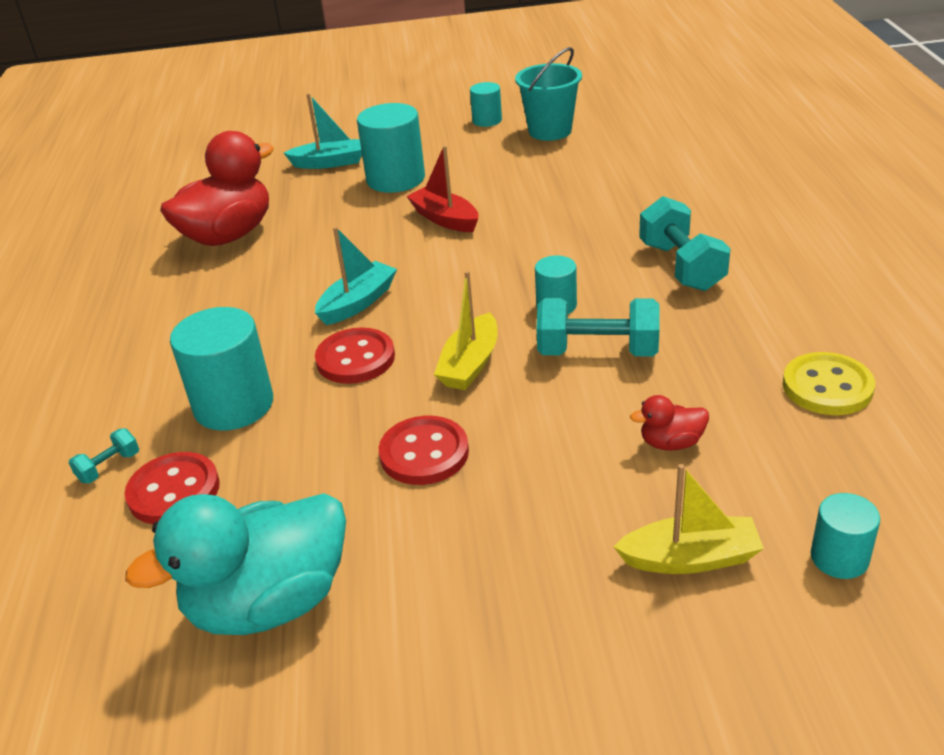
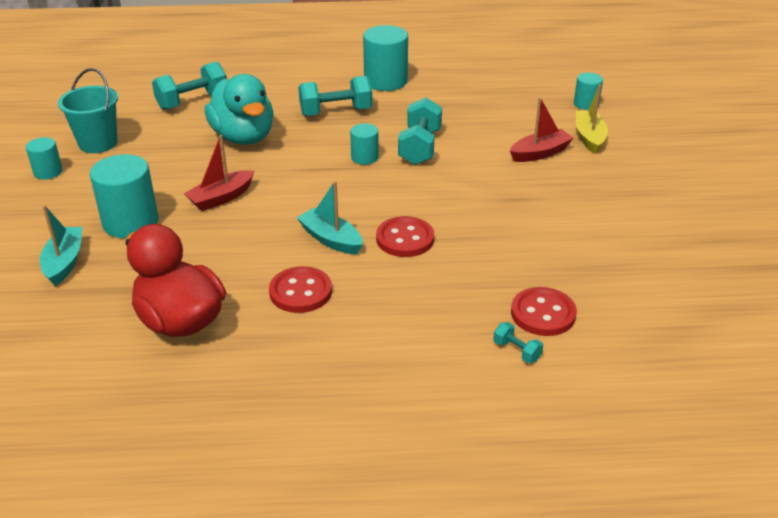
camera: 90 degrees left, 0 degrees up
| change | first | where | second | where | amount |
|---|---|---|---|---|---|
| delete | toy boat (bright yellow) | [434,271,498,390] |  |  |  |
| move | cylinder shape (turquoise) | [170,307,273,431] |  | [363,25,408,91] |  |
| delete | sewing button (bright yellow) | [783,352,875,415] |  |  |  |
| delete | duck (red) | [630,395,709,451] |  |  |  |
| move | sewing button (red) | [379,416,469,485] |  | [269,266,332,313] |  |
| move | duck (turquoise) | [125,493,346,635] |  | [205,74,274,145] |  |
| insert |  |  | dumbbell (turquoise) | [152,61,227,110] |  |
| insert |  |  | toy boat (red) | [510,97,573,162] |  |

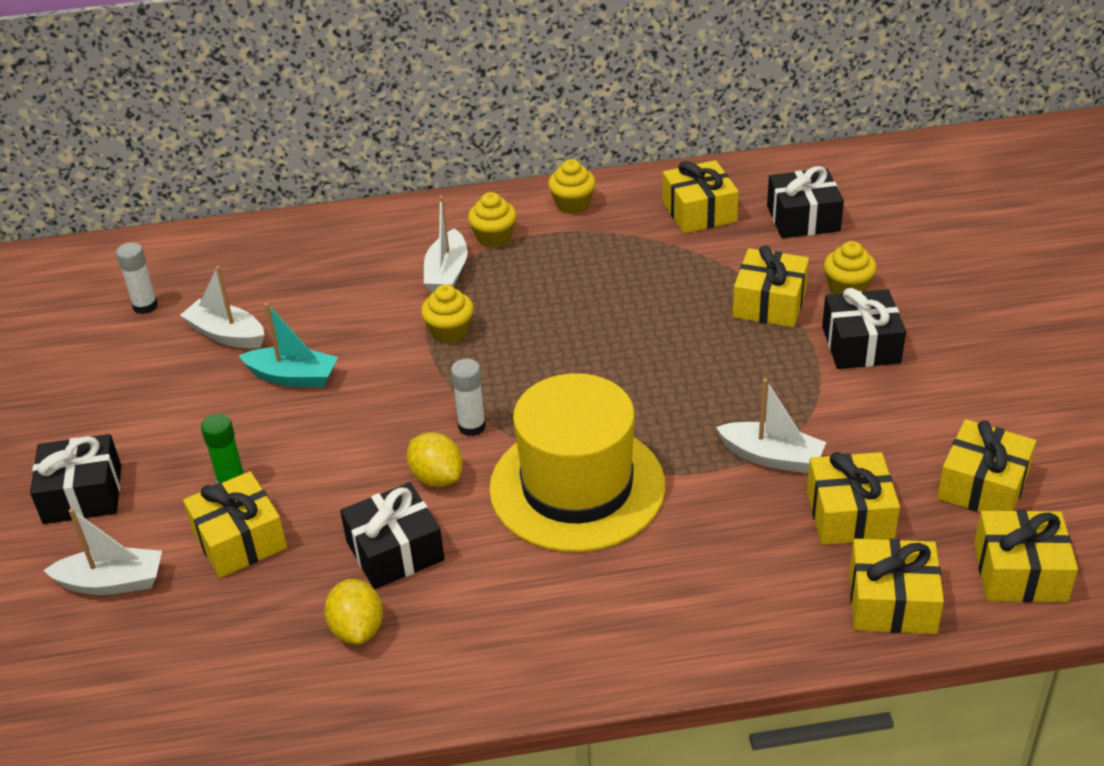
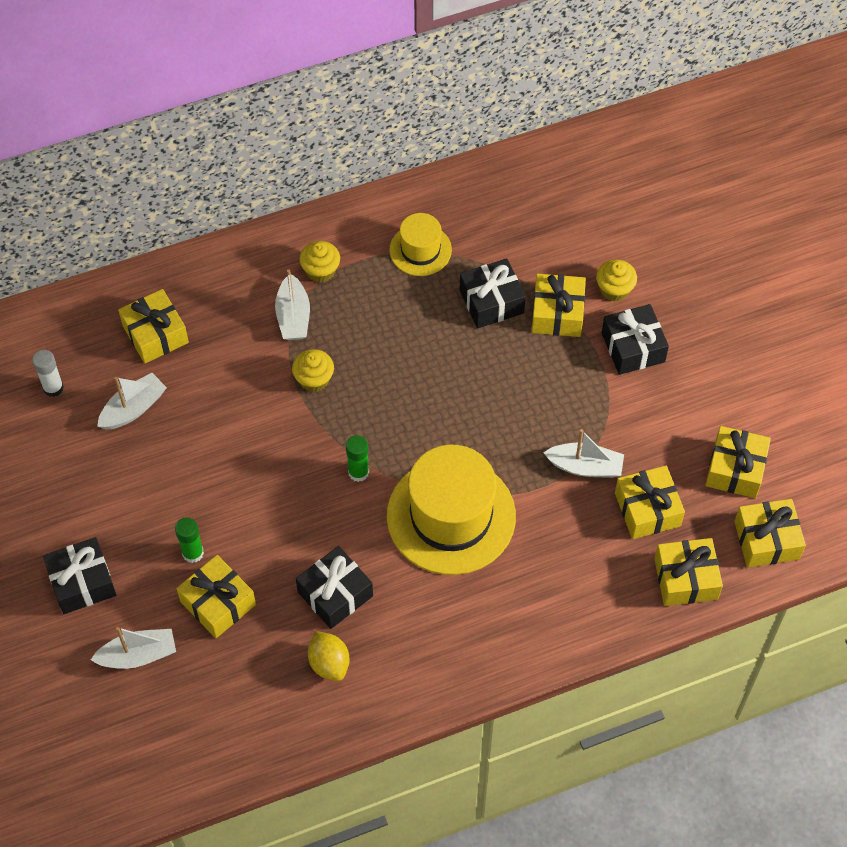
camera: 15 degrees left, 20 degrees up
| change | first | where | second | where | amount |
|---|---|---|---|---|---|
| delete | fairy cake (bright yellow) | [548,159,596,214] |  |  |  |
| move | present (bright yellow) | [663,160,739,234] |  | [118,289,189,364] |  |
| move | present (jet-black) | [767,166,844,238] |  | [460,258,526,328] |  |
| rotate | toy boat (white) | [180,266,265,348] |  | [97,373,167,430] | 120 degrees clockwise |
| delete | toy boat (turquoise) | [239,303,338,387] |  |  |  |
| recolor | stick of glue (white) | [451,359,486,436] | stick of glue (green) | [346,435,369,482] |  |
| delete | citrus fruit (bright yellow) | [407,432,463,487] |  |  |  |
| insert |  |  | top hat (bright yellow) | [389,213,452,276] |  |

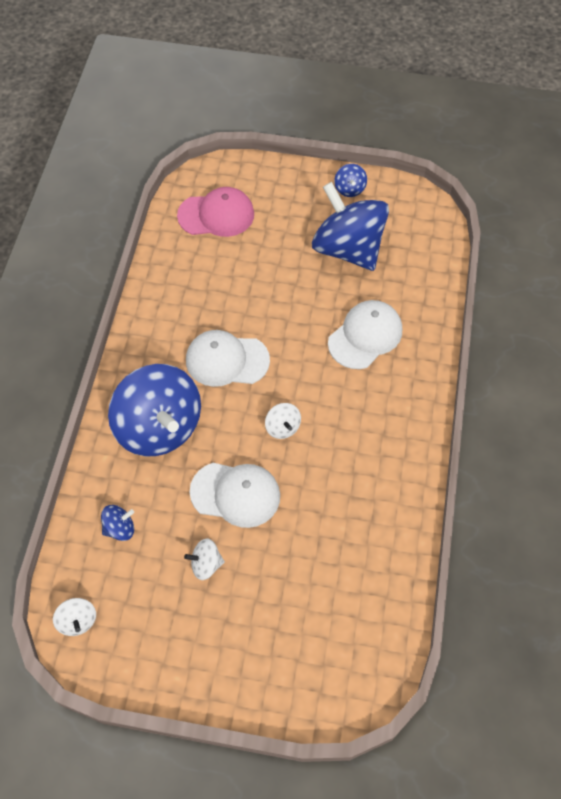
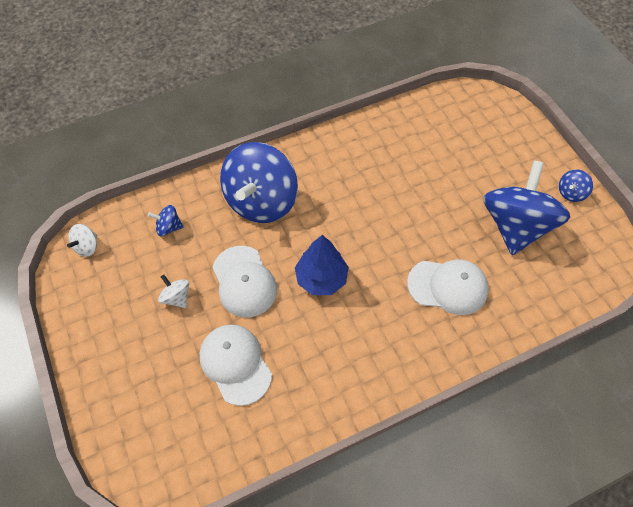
camera: 55 degrees right, 0 degrees up
| change | first | where | second | where | amount |
|---|---|---|---|---|---|
| delete | baseball cap (rose-pink) | [177,187,254,237] |  |  |  |
| move | baseball cap (white) | [186,330,270,387] |  | [199,324,272,406] |  |
| replace | whirligig (white) | [265,403,301,439] | toy tree (royal blue) | [295,235,349,295] |  |
| rotate | whirligig (royal blue) | [101,505,134,541] |  | [148,205,184,236] | 150 degrees clockwise |

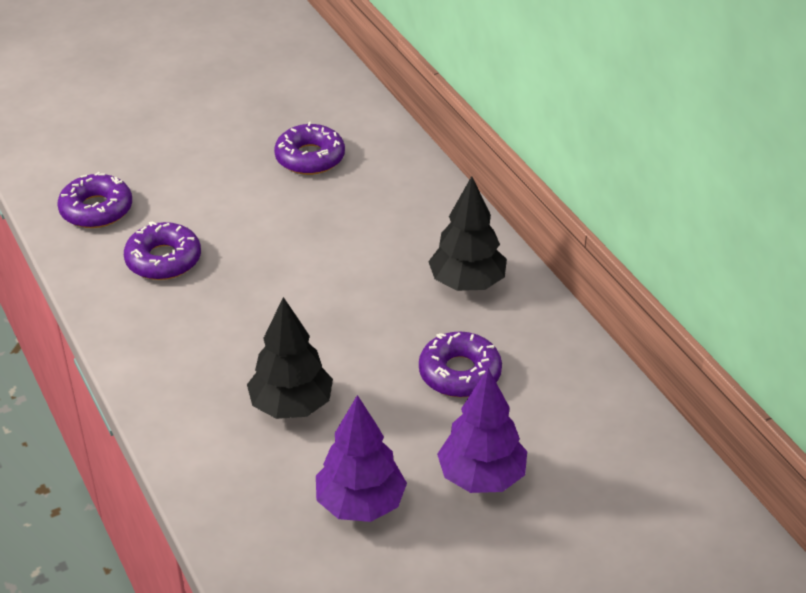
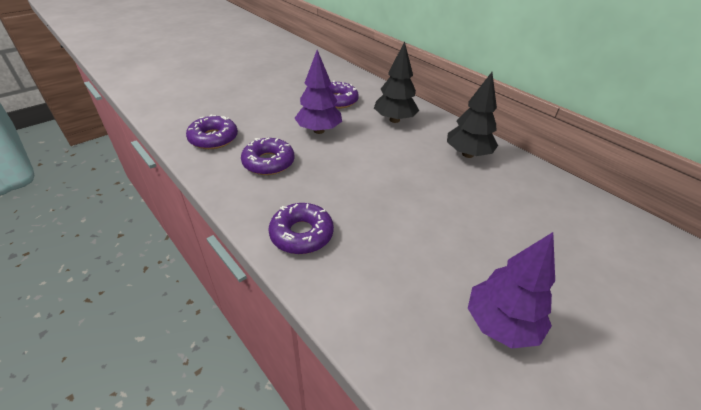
camera: 15 degrees left, 0 degrees up
| change | first | where | second | where | amount |
|---|---|---|---|---|---|
| move | toy tree (jet-black) | [247,297,333,419] |  | [374,42,419,123] |  |
| move | glazed donut (violet) | [419,331,502,397] |  | [268,203,334,254] |  |
| move | toy tree (violet) | [437,368,527,493] |  | [295,50,342,134] |  |

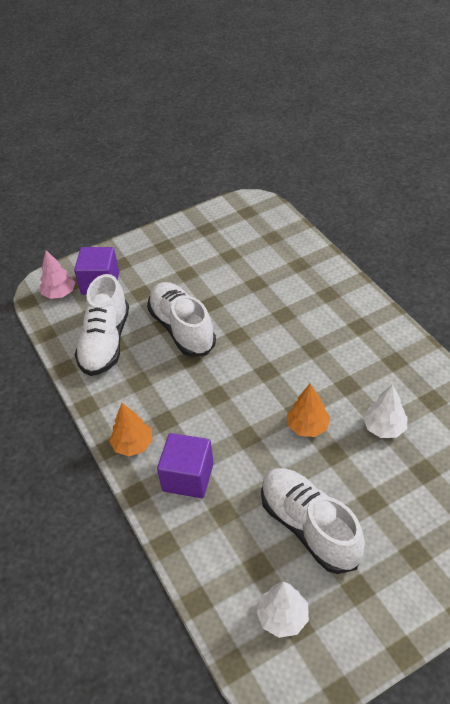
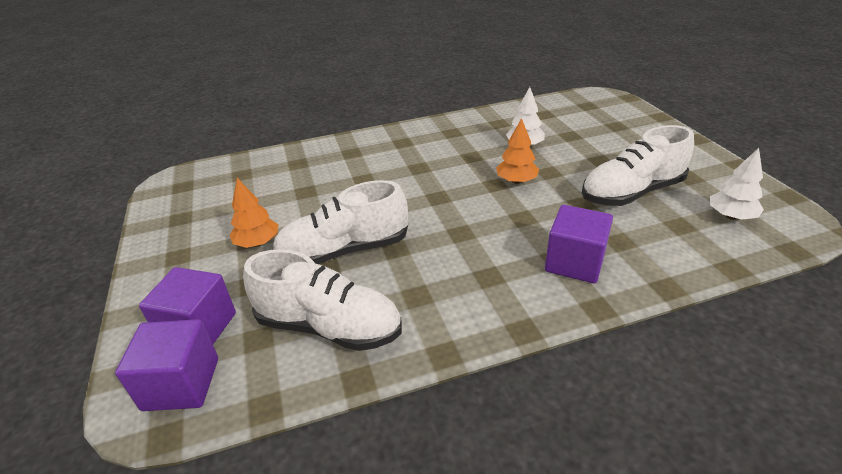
camera: 80 degrees left, 10 degrees down
| change | first | where | second | where | amount |
|---|---|---|---|---|---|
| replace | toy tree (rose-pink) | [40,250,75,299] | block (violet) | [115,319,218,411] |  |
| move | toy tree (orange-coloured) | [109,403,153,456] |  | [230,178,278,248] |  |

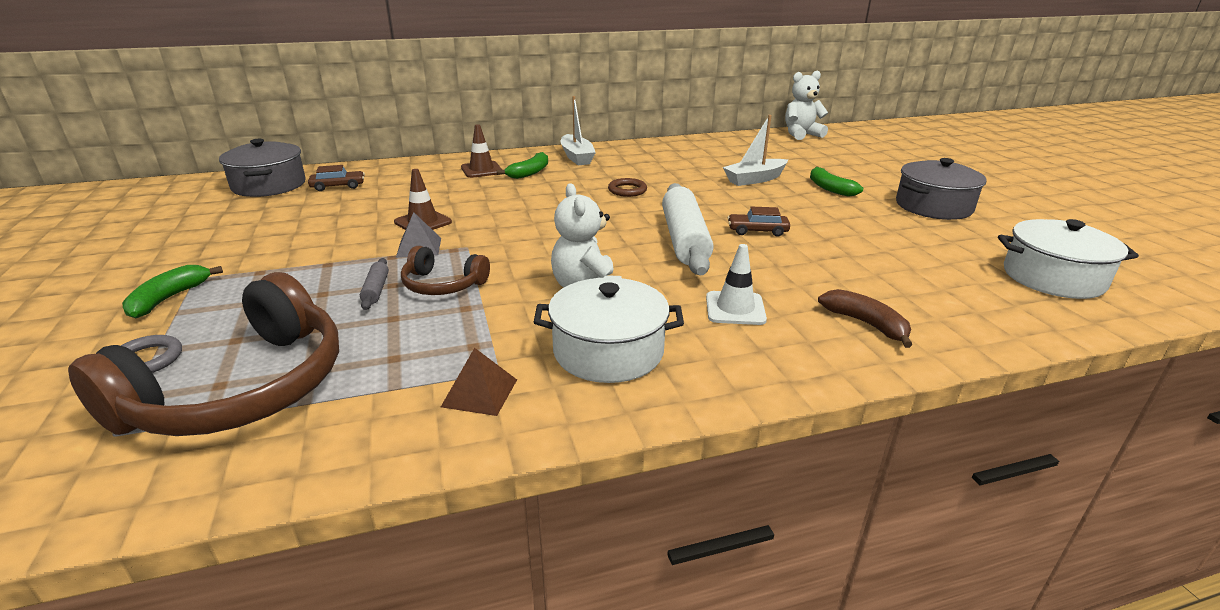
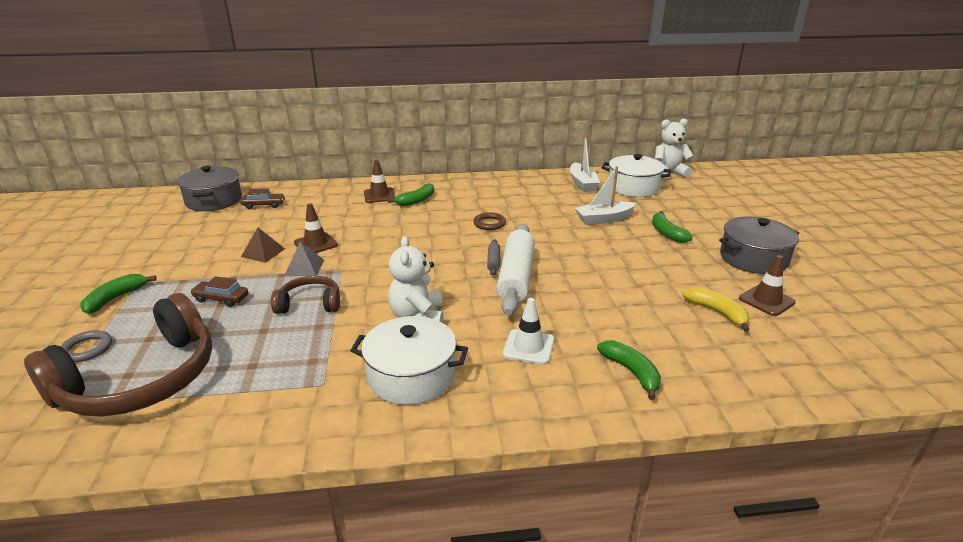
camera: 10 degrees right, 0 degrees up
| change | first | where | second | where | amount |
|---|---|---|---|---|---|
| move | toy boat (white) | [560,96,596,165] |  | [570,134,600,192] |  |
| move | toy car (dark brown) | [728,207,790,237] |  | [190,276,248,307] |  |
| move | cooking pot (white) | [998,219,1139,299] |  | [602,154,671,197] |  |
| rotate | headset (dark brown) | [401,246,490,295] |  | [271,276,340,314] | 150 degrees clockwise |
| move | dough roller (grey) | [360,258,389,310] |  | [487,239,500,276] |  |
| recolor | toy banana (dark brown) | [818,289,912,348] | toy banana (green) | [597,340,661,400] |  |
| move | solid pyramid (dark brown) | [441,348,517,416] |  | [241,228,285,263] |  |
| insert |  |  | safety cone (dark brown) | [739,255,796,316] |  |
| insert |  |  | toy banana (bright yellow) | [683,287,750,332] |  |

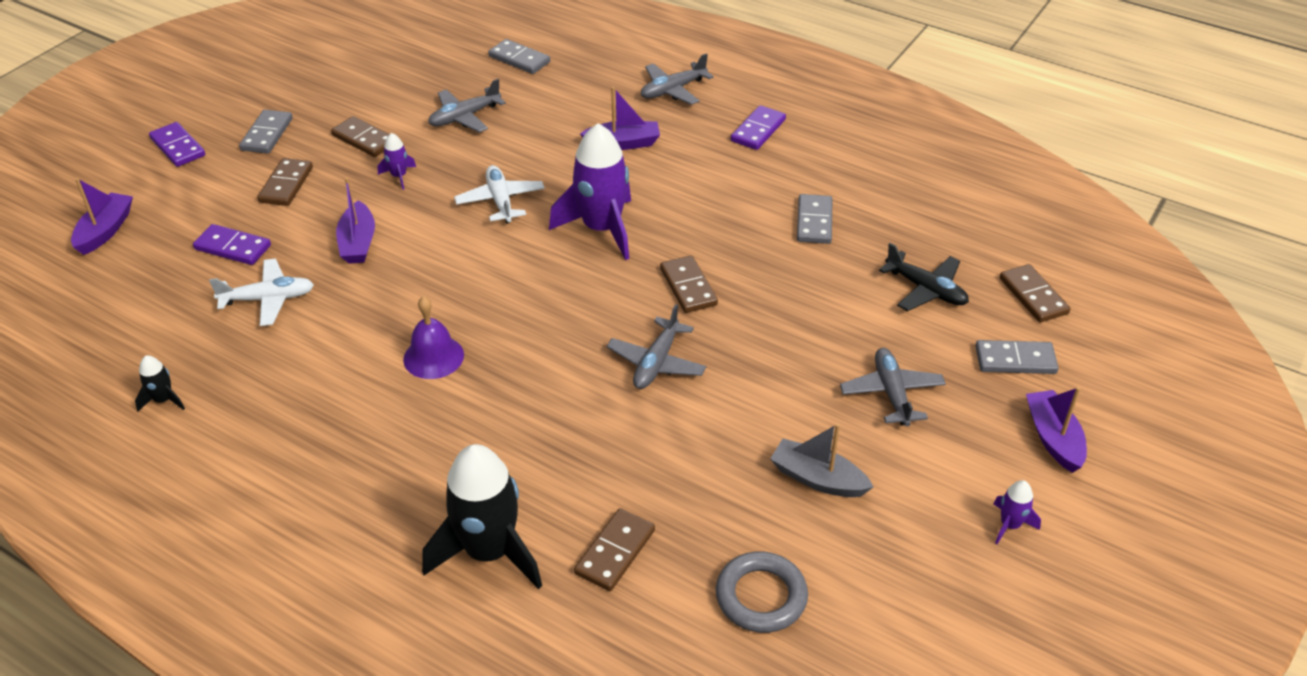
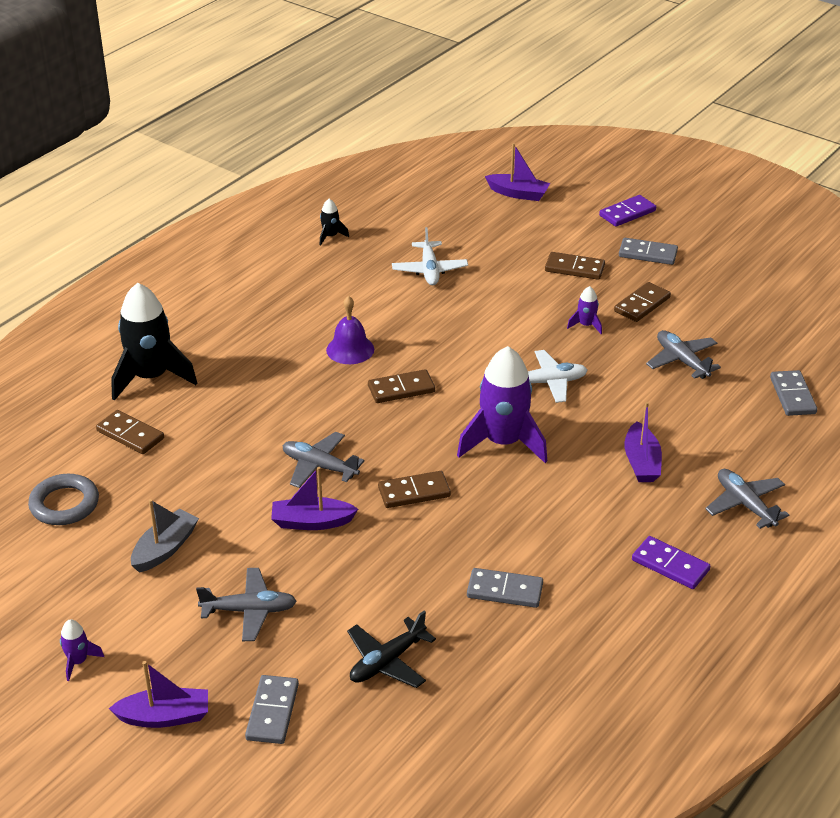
camera: 95 degrees right, 5 degrees down
| change | first | where | second | where | amount |
|---|---|---|---|---|---|
| rotate | domino (grey) | [488,39,550,74] |  | [770,370,817,416] | 45 degrees counterclockwise |
| move | toy boat (violet) | [336,178,375,264] |  | [271,467,358,530] |  |
| delete | domino (violet) | [193,224,271,265] |  |  |  |
| move | domino (dark brown) | [1000,264,1071,322] |  | [368,369,435,403] |  |

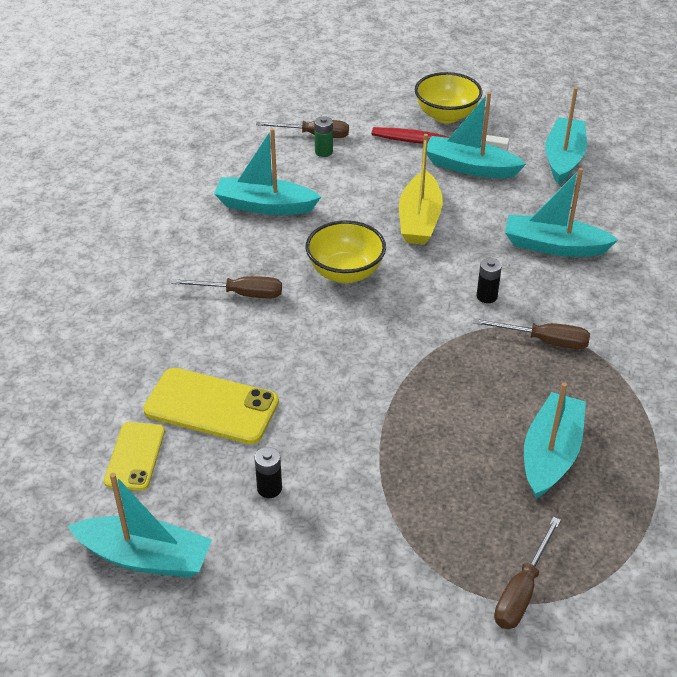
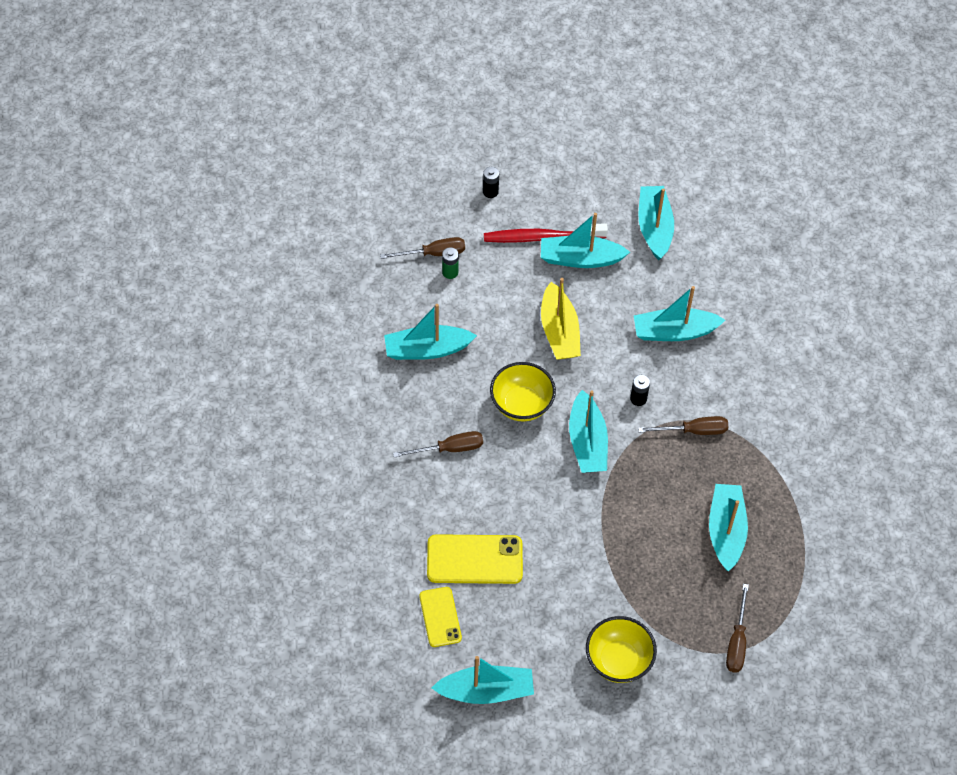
camera: 20 degrees left, 15 degrees up
| change | first | where | second | where | amount |
|---|---|---|---|---|---|
| move | bowl (bright yellow) | [415,72,482,123] |  | [586,616,657,683] |  |
| move | AA battery (jet-black) | [254,447,282,498] |  | [483,167,499,198] |  |
| insert |  |  | toy boat (turquoise) | [569,390,608,473] |  |

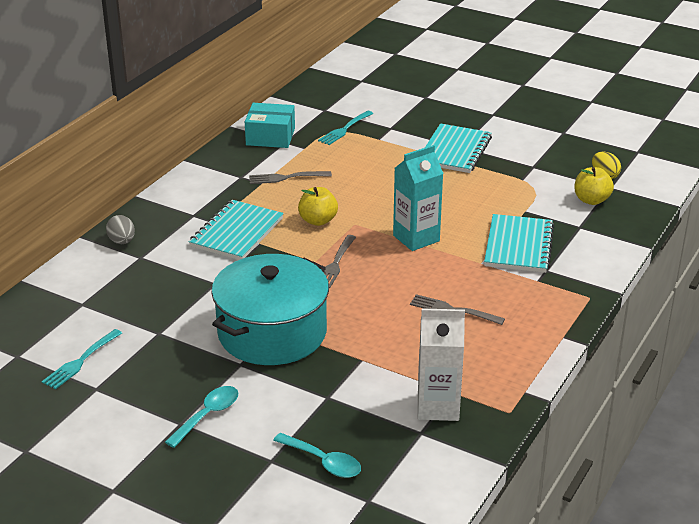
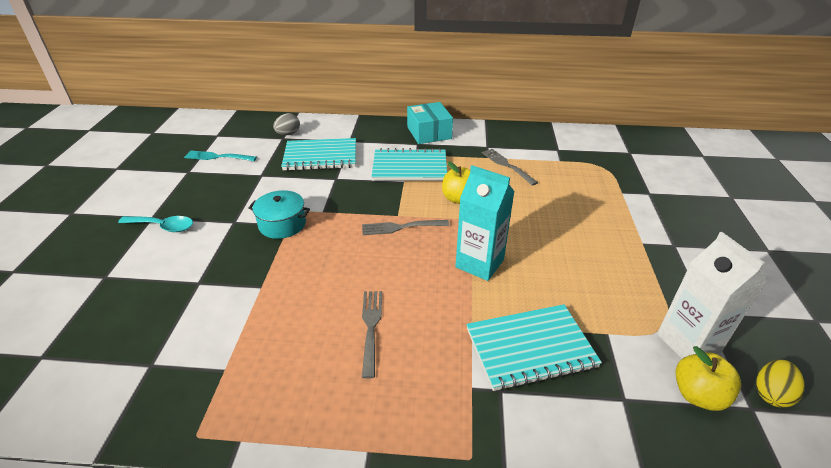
camera: 65 degrees right, 5 degrees up
| change | first | where | second | where | amount |
|---|---|---|---|---|---|
| move | parcel (turquoise) | [245,103,295,148] |  | [407,102,453,144] |  |
| delete | fork (turquoise) | [318,111,373,145] |  |  |  |
| move | notepad (turquoise) | [425,123,492,173] |  | [281,138,356,171] |  |
| move | toy egg (grey) | [106,215,135,244] |  | [273,113,300,135] |  |
| resize | cooking pot (turquoise) | [212,254,329,365] |  | [248,190,310,239] | x0.49 |
| move | carton (white) | [418,308,465,421] |  | [657,232,767,359] |  |
| delete | teaspoon (turquoise) | [273,433,361,478] |  |  |  |

